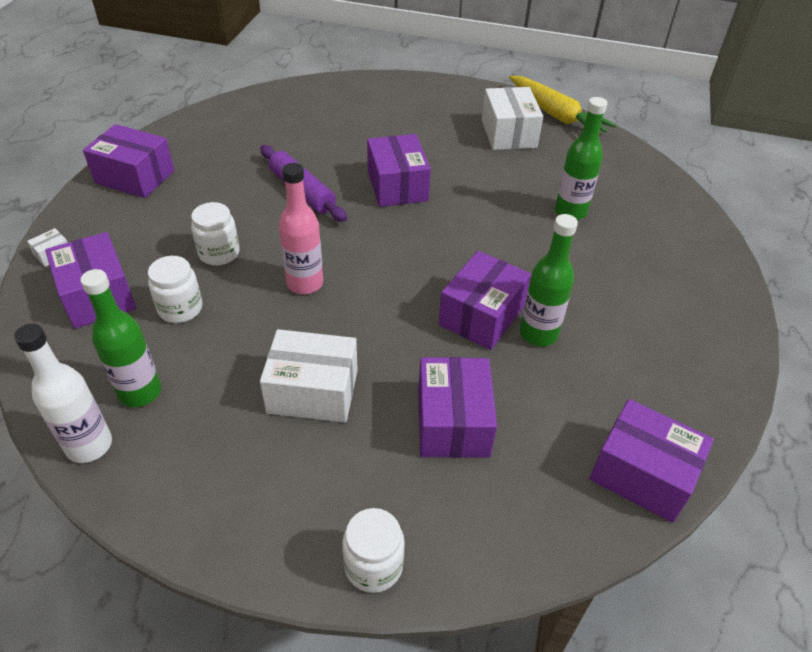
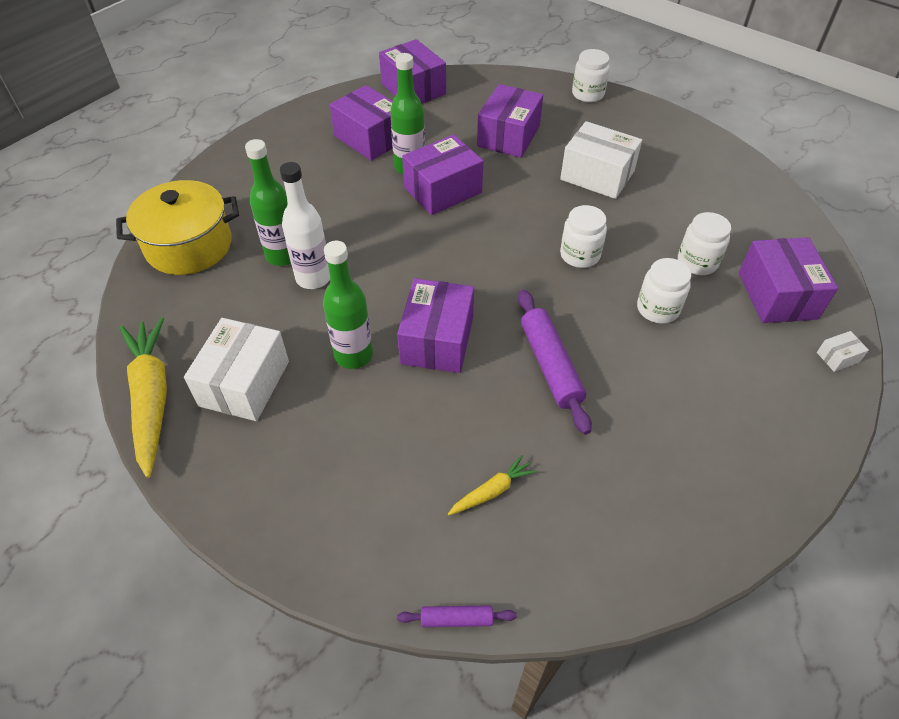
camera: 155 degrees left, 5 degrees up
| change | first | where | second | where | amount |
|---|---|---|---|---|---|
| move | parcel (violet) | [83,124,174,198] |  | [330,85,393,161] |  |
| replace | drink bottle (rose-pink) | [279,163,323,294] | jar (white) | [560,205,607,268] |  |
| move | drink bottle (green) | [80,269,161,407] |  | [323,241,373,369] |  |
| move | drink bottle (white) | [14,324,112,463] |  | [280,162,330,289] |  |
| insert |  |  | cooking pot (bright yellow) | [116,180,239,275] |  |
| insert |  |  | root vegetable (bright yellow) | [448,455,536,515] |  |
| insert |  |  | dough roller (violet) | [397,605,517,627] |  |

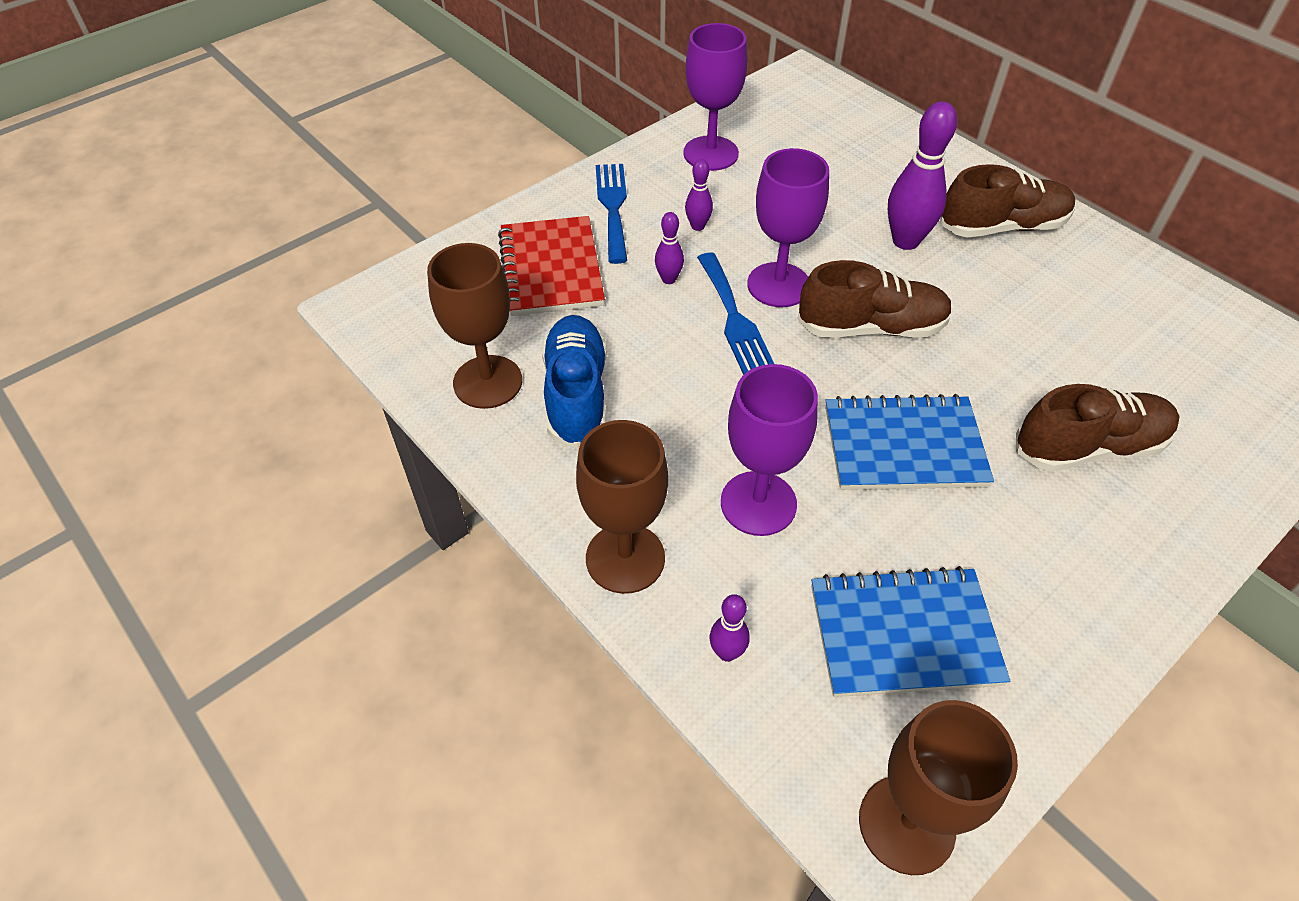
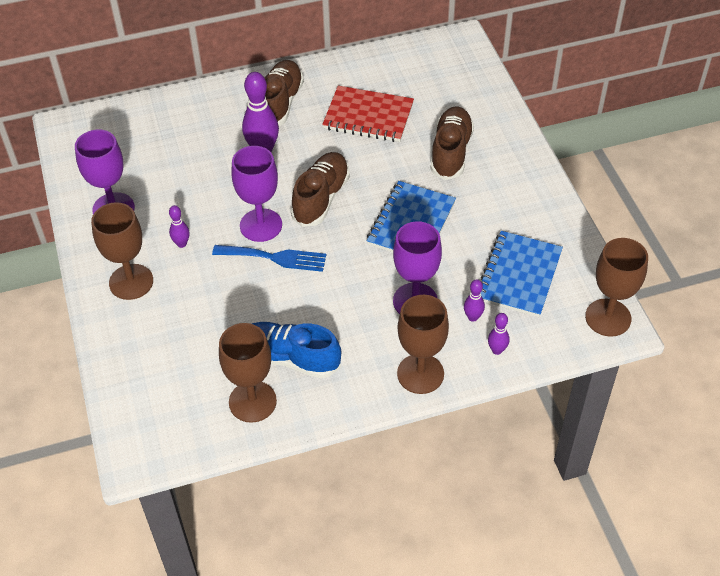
camera: 65 degrees left, 0 degrees up
| change | first | where | second | where | amount |
|---|---|---|---|---|---|
| replace | fork (royal blue) | [596,164,627,264] | wine glass (dark brown) | [91,202,153,300] |  |
| move | bowling pin (violet) | [655,212,684,284] |  | [464,279,485,322] |  |
| move | notepad (red) | [498,216,605,316] |  | [322,86,414,142] |  |

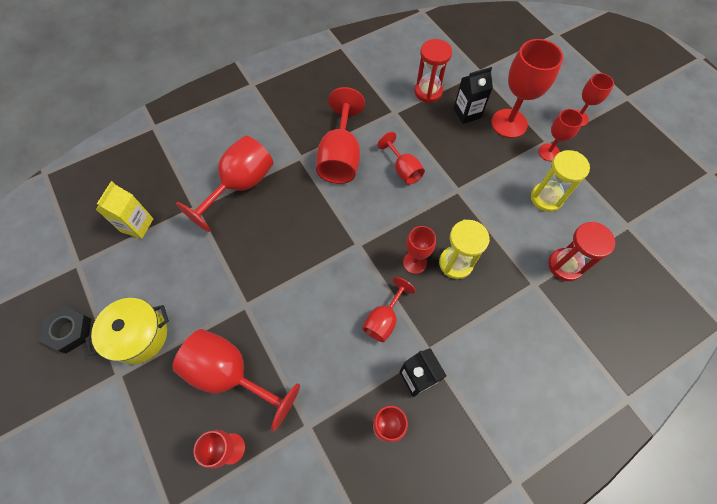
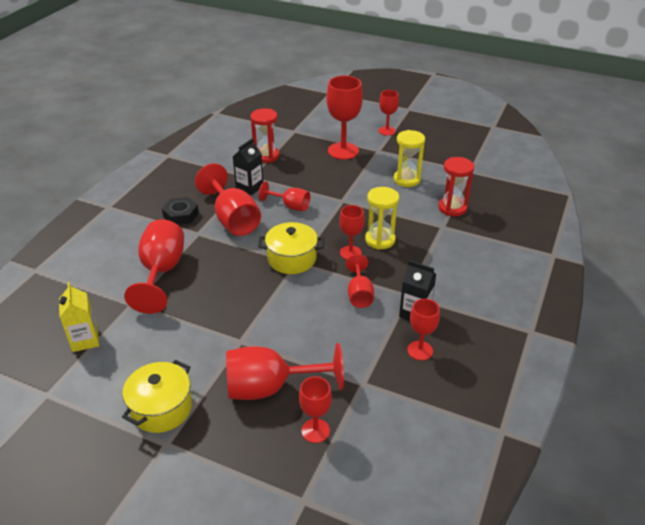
camera: 35 degrees left, 25 degrees down
| change | first | where | second | where | amount |
|---|---|---|---|---|---|
| move | carton (jet-black) | [453,67,493,124] |  | [233,138,263,196] |  |
| delete | wine glass (red) | [538,109,583,161] |  |  |  |
| move | nut (jet-black) | [39,306,91,353] |  | [162,197,199,225] |  |
| insert |  |  | cooking pot (bright yellow) | [258,222,324,274] |  |

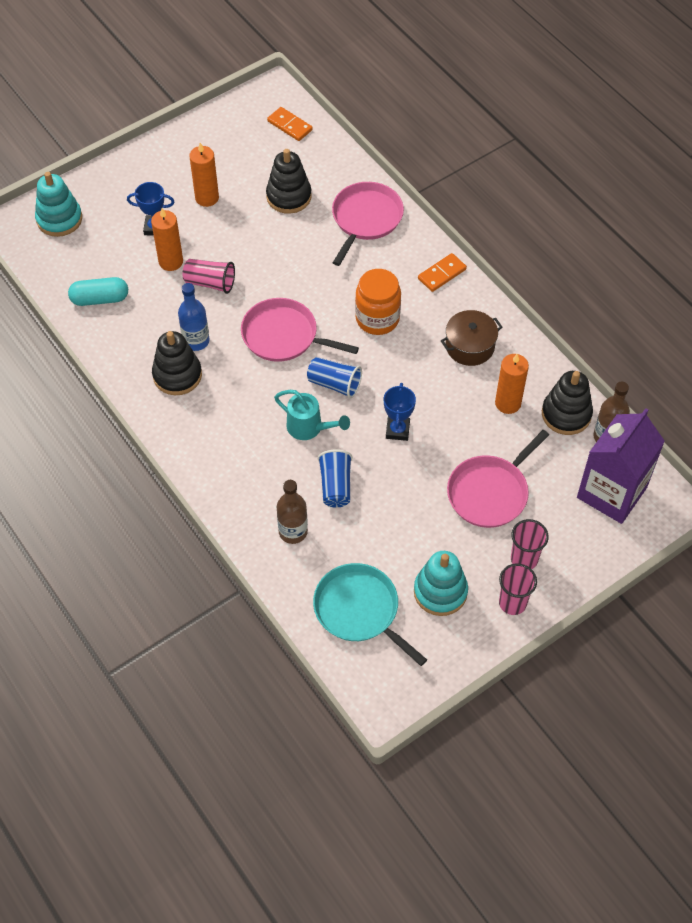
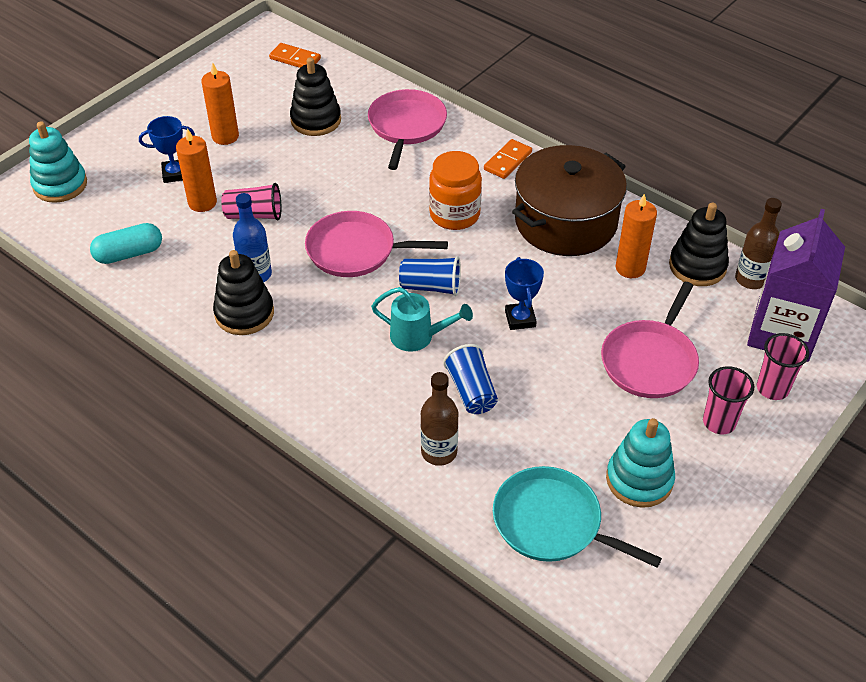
camera: 15 degrees left, 10 degrees down
| change | first | where | second | where | amount |
|---|---|---|---|---|---|
| resize | cooking pot (dark brown) | [441,310,502,366] |  | [512,145,627,256] | x1.83 |
| move | beaker (rose-pink) | [499,563,537,615] |  | [757,333,809,400] |  |

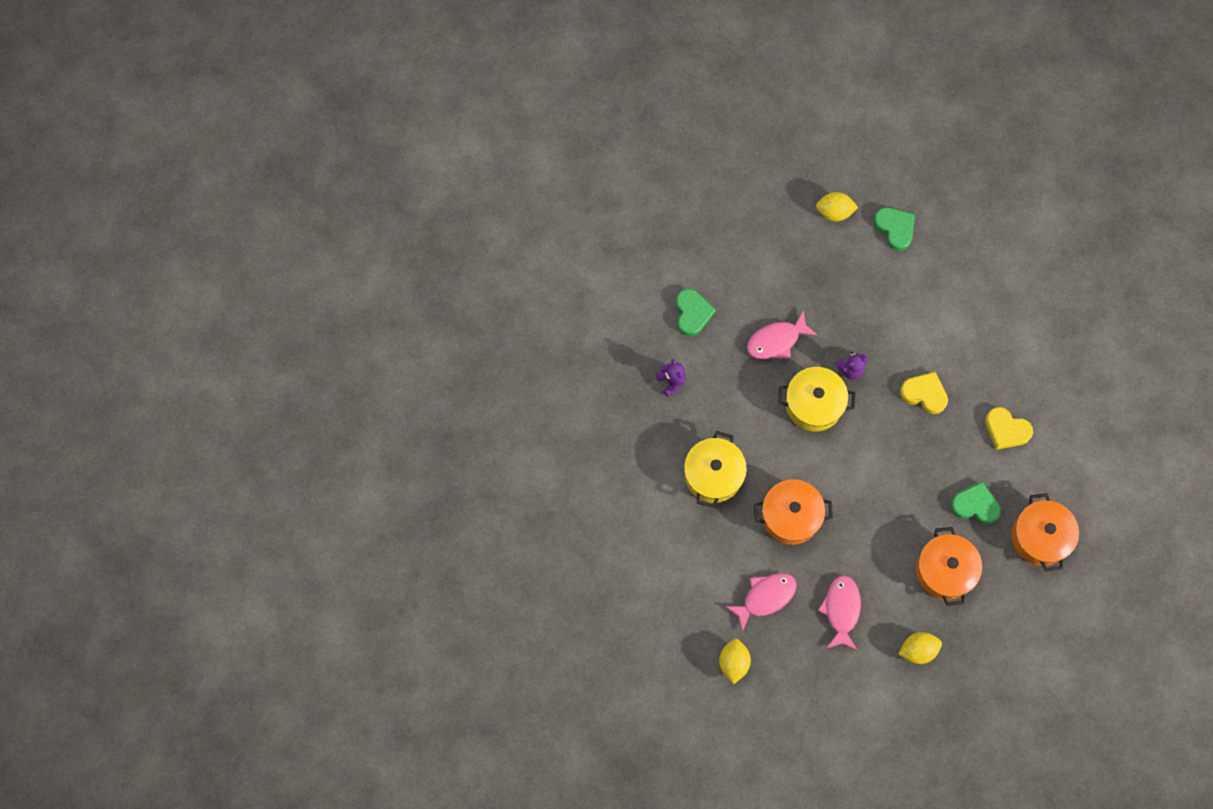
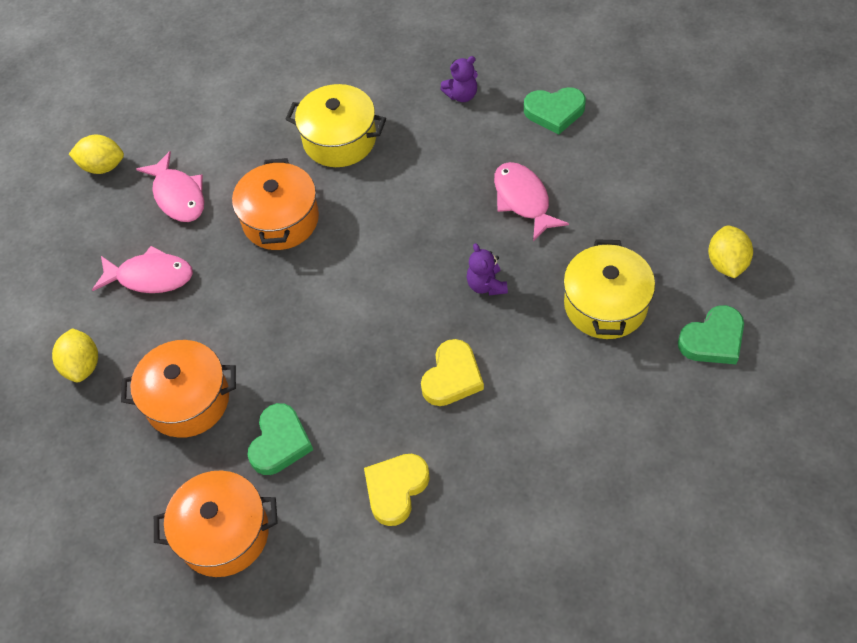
camera: 95 degrees right, 15 degrees down
| change | first | where | second | where | amount |
|---|---|---|---|---|---|
| move | cooking pot (bright yellow) | [778,367,856,431] |  | [563,239,655,339] |  |

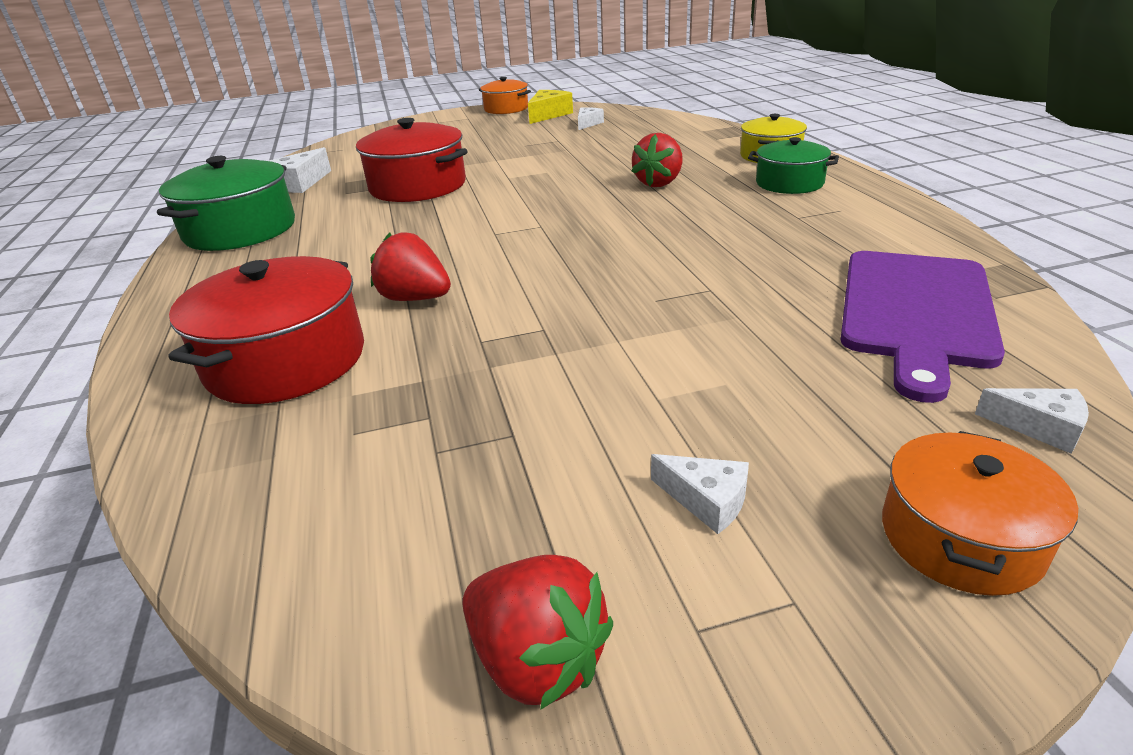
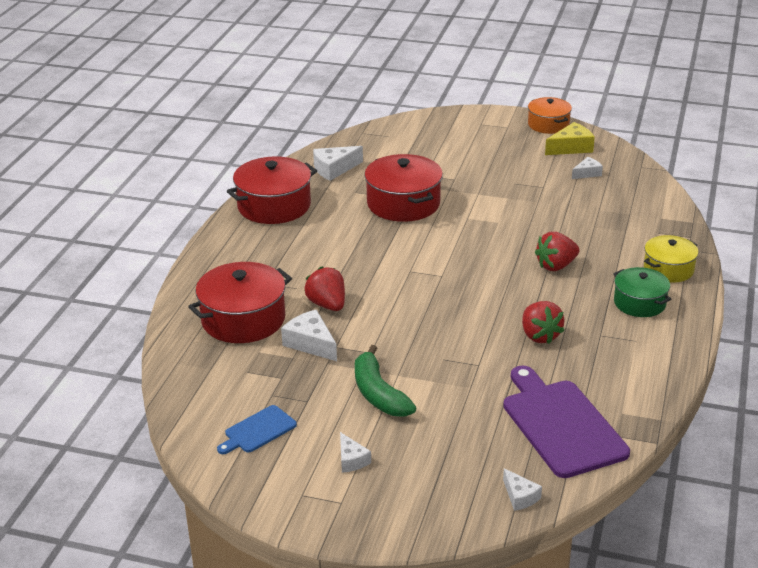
camera: 30 degrees right, 0 degrees up
| change | first | where | second | where | amount |
|---|---|---|---|---|---|
| recolor | cooking pot (green) | [157,156,295,251] | cooking pot (red) | [227,156,317,224] |  |
| rotate | bread board (violet) | [841,251,1005,403] |  | [503,365,630,478] | 105 degrees clockwise |
| delete | cooking pot (orange-coloured) | [882,431,1078,596] |  |  |  |
| move | toy strawberry (red) | [463,555,613,710] |  | [522,301,565,344] |  |
| insert |  |  | cheese wedge (white) | [281,309,337,361] |  |
| insert |  |  | toy banana (green) | [355,345,416,417] |  |
| insert |  |  | bread board (royal blue) | [217,405,297,454] |  |

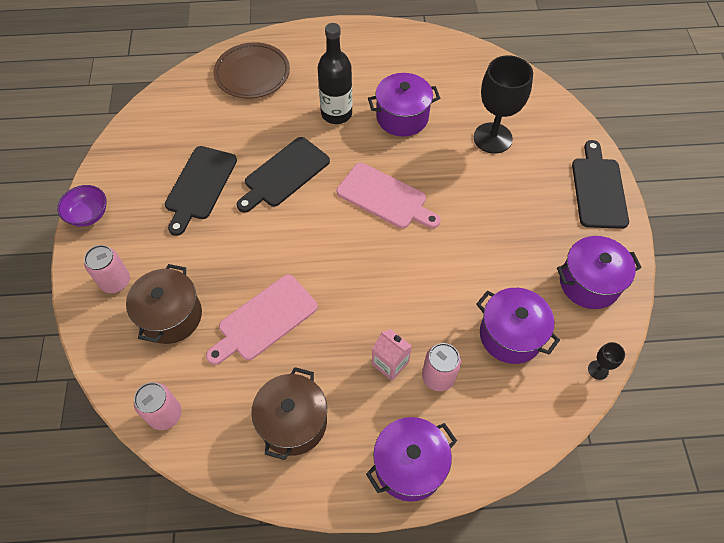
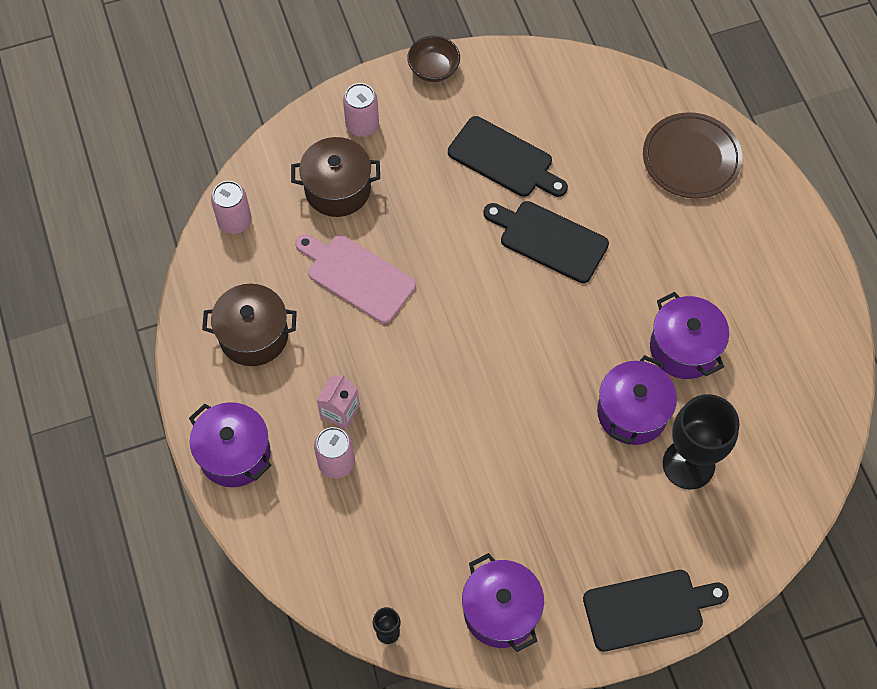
camera: 75 degrees right, 5 degrees up
| change | first | where | second | where | amount |
|---|---|---|---|---|---|
| delete | drink bottle (jet-black) | [318,23,352,124] |  |  |  |
| rotate | bread board (jet-black) | [165,146,237,236] |  | [448,116,568,197] | 150 degrees counterclockwise |
| delete | bread board (rose-pink) | [337,163,441,228] |  |  |  |
| recolor | bowl (violet) | [57,185,107,227] | bowl (dark brown) | [407,36,460,82] |  |
| move | cooking pot (violet) | [476,288,560,364] |  | [597,355,677,445] |  |

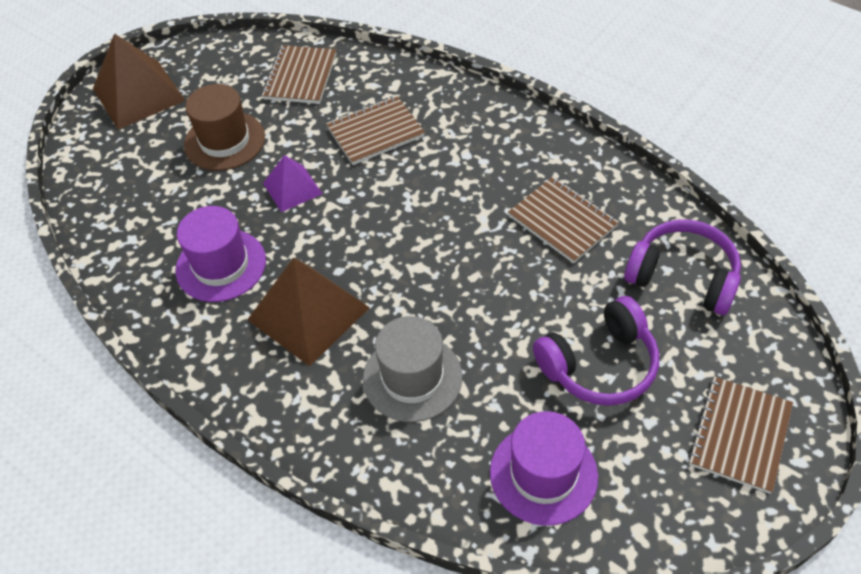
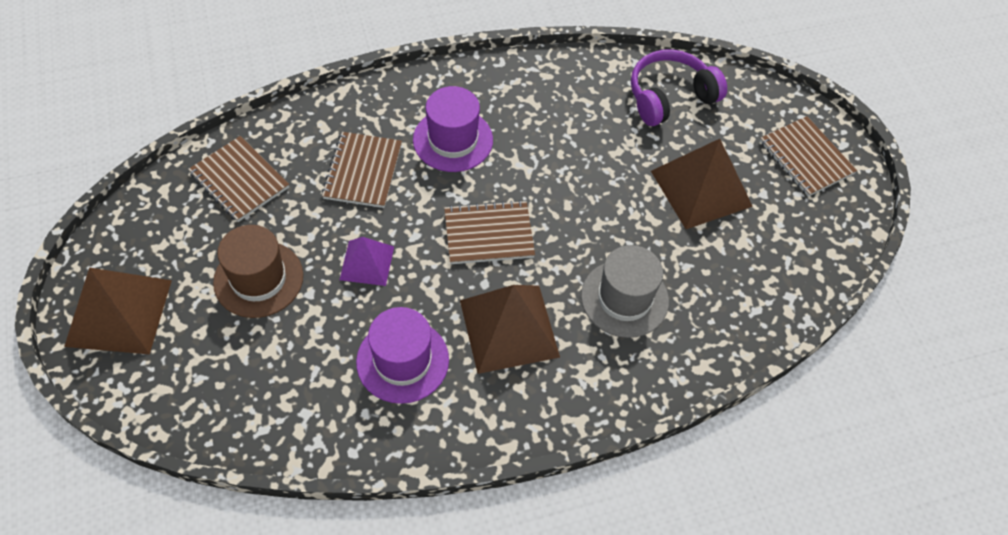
camera: 60 degrees left, 5 degrees up
| change | first | where | second | where | amount |
|---|---|---|---|---|---|
| move | notepad (dark brown) | [508,176,619,263] |  | [444,200,535,264] |  |
| replace | headset (violet) | [533,296,659,406] | solid pyramid (dark brown) | [651,139,753,229] |  |
| move | top hat (violet) | [490,411,598,526] |  | [413,86,493,172] |  |

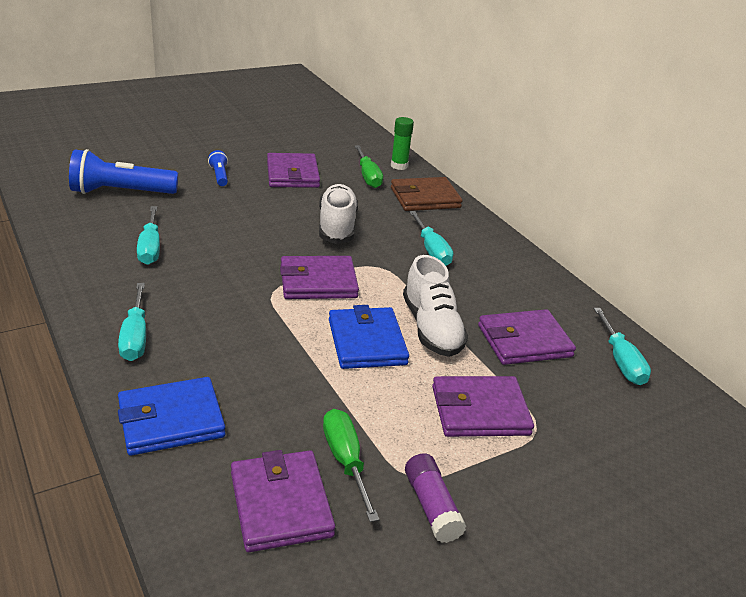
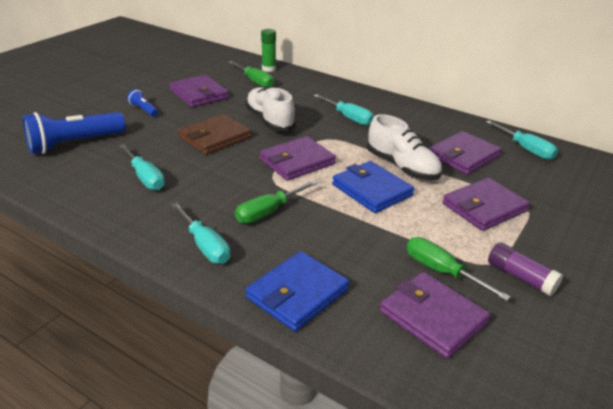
camera: 25 degrees left, 0 degrees up
| change | first | where | second | where | amount |
|---|---|---|---|---|---|
| move | billfold (dark brown) | [391,177,463,211] |  | [178,114,251,155] |  |
| insert |  |  | hand screwdriver (green) | [235,180,318,224] |  |

